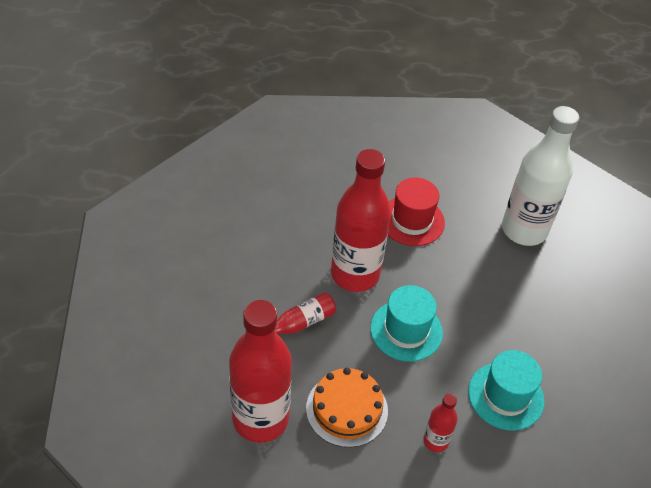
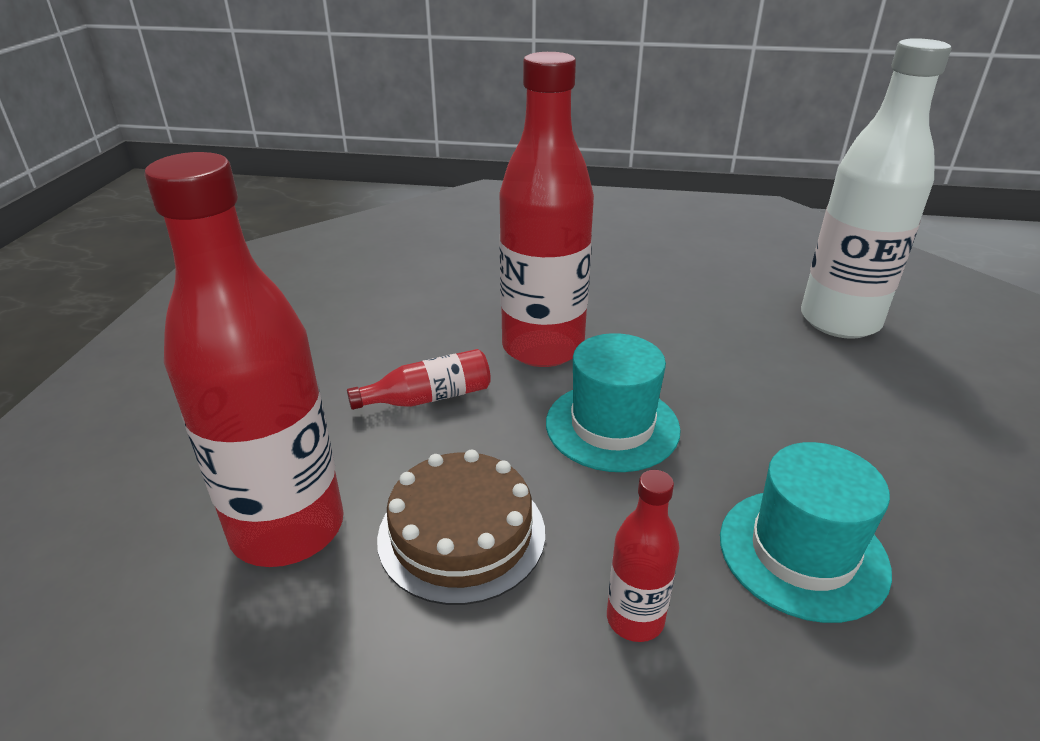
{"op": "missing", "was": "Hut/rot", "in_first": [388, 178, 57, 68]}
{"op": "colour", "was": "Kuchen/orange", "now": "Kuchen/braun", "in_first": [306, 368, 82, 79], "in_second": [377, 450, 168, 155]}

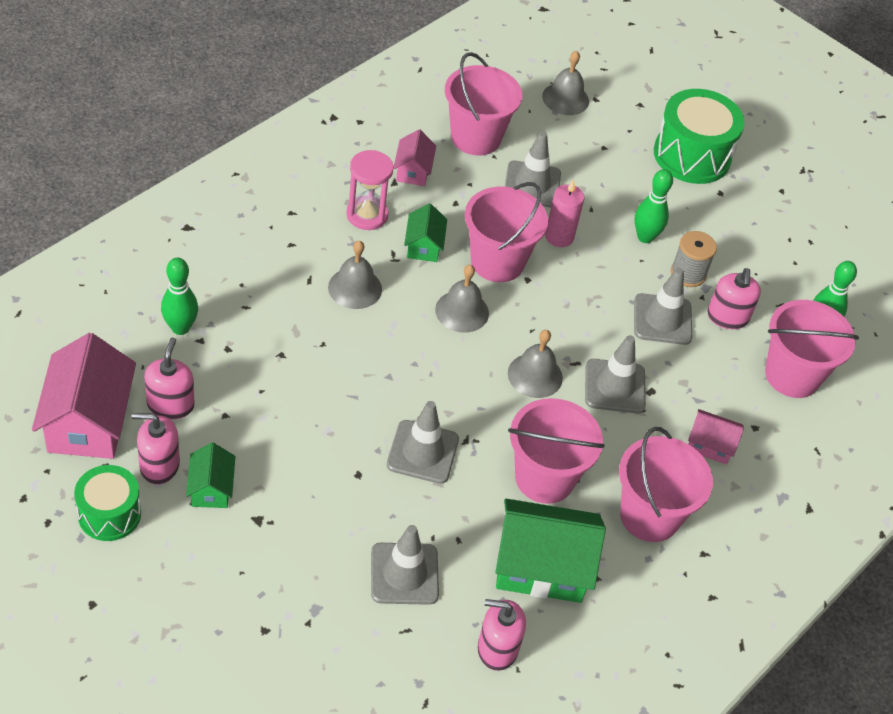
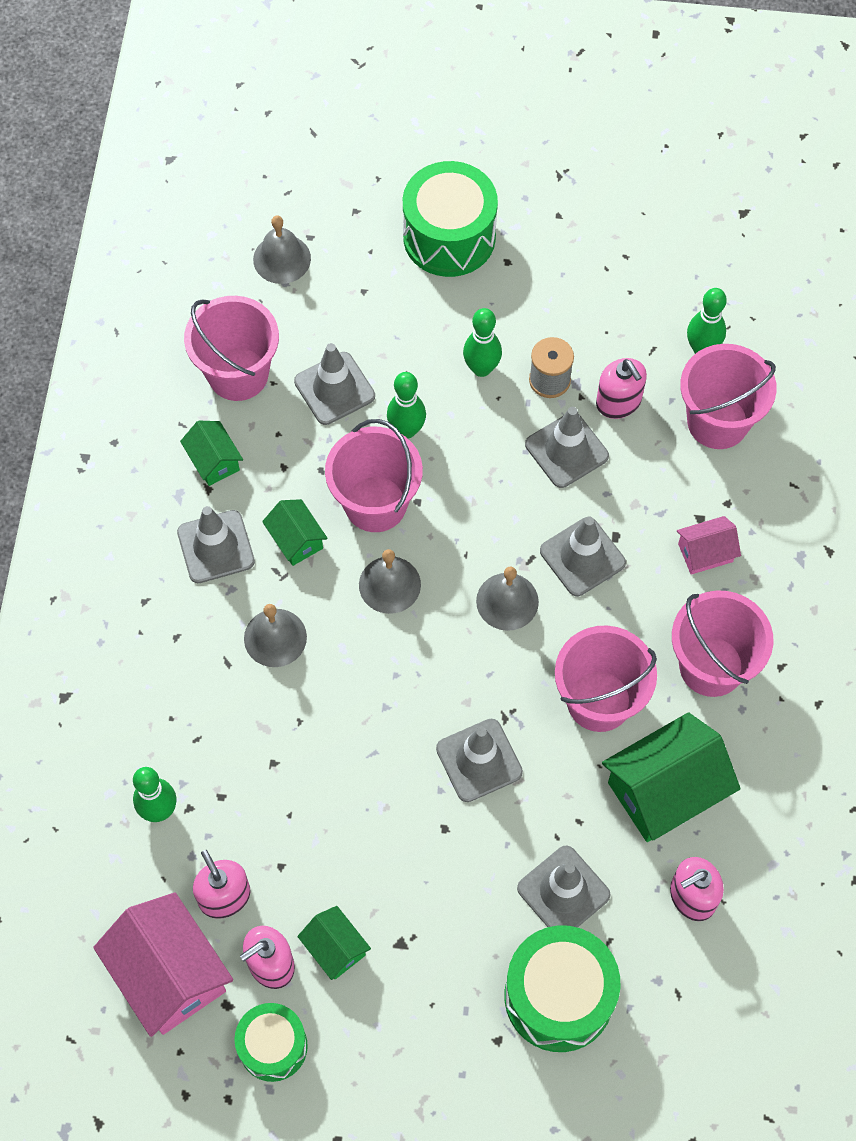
{"op": "appeared", "now": "Trommel/grün", "in_second": [504, 925, 116, 127]}
{"op": "exchanged", "was": "Sanduhr/rosa", "now": "Leitkegel/grau", "in_first": [346, 150, 48, 80], "in_second": [177, 506, 78, 77]}
{"op": "exchanged", "was": "Kerze/rosa", "now": "Bowlingkegel/grün", "in_first": [545, 180, 39, 67], "in_second": [387, 372, 39, 67]}
{"op": "colour", "was": "Haus/rosa", "now": "Haus/grün", "in_first": [393, 130, 43, 56], "in_second": [180, 421, 63, 65]}

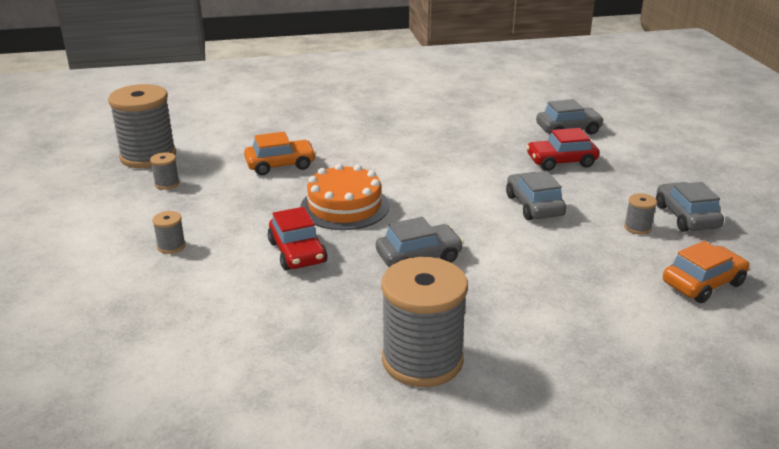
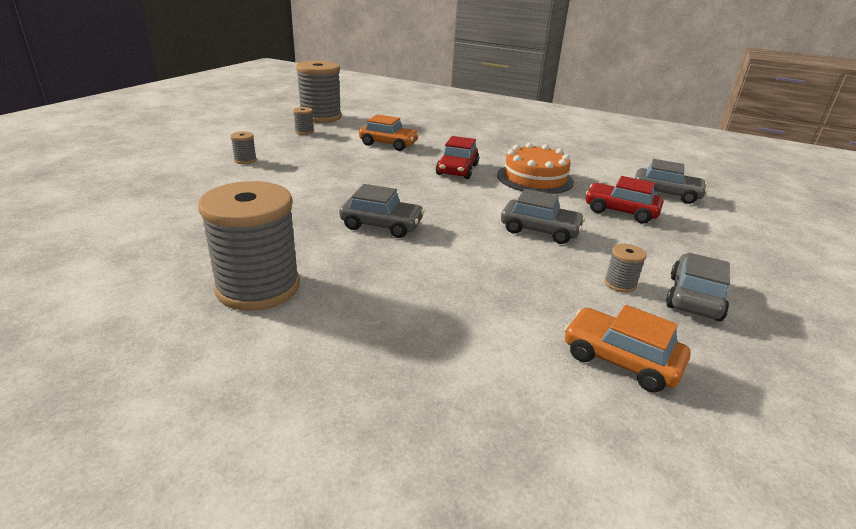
{"op": "relocated", "was": "Auto/rot", "in_first": [268, 207, 59, 64], "in_second": [436, 136, 43, 43]}
{"op": "relocated", "was": "Kuchen/orange", "in_first": [300, 164, 89, 66], "in_second": [497, 143, 77, 51]}
{"op": "spun", "was": "Auto/grau", "in_first": [506, 171, 60, 49], "in_second": [501, 189, 84, 55], "clockwise": 90}
{"op": "spun", "was": "Auto/orange", "in_first": [663, 241, 86, 62], "in_second": [564, 305, 127, 88], "clockwise": -150}

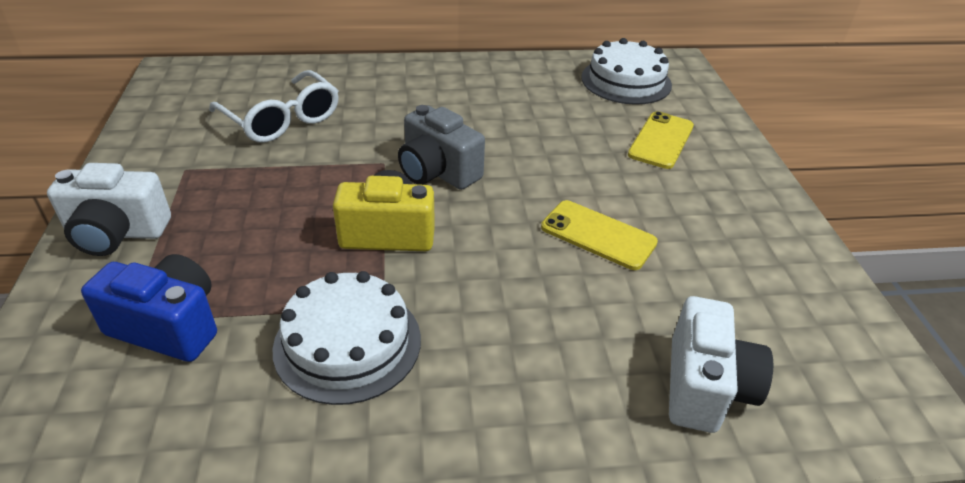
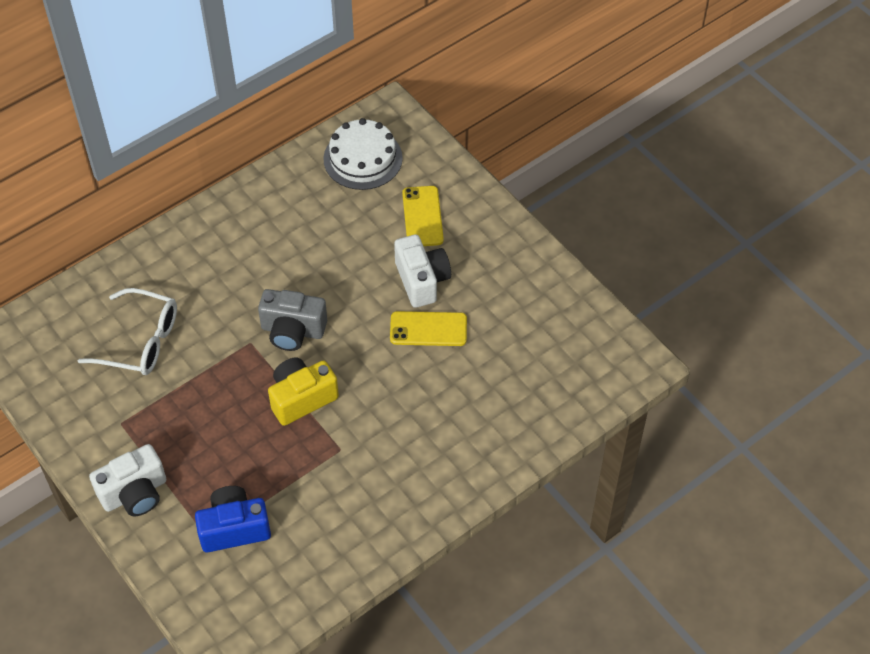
{"op": "missing", "was": "Kuchen/weiß", "in_first": [273, 271, 148, 134]}
{"op": "relocated", "was": "Kamera/weiß", "in_first": [669, 296, 104, 137], "in_second": [394, 235, 57, 73]}

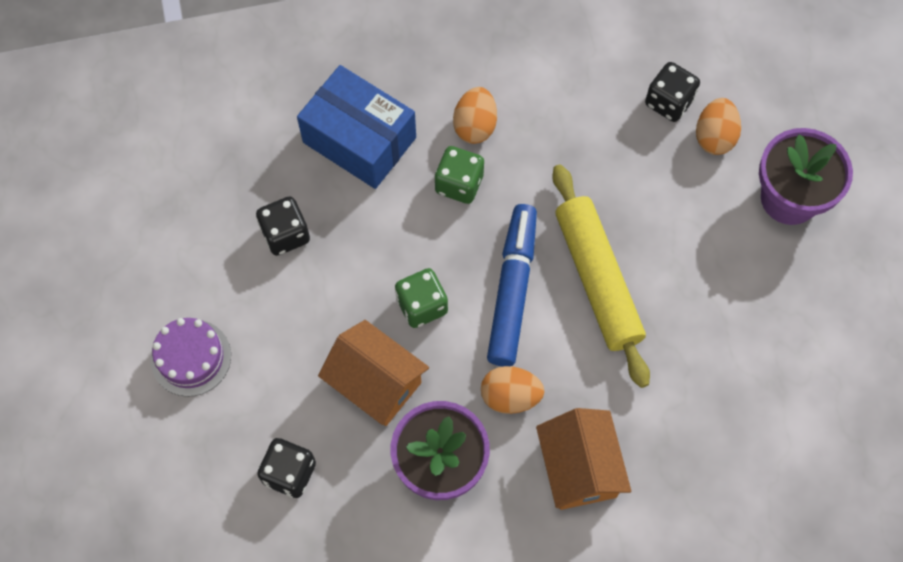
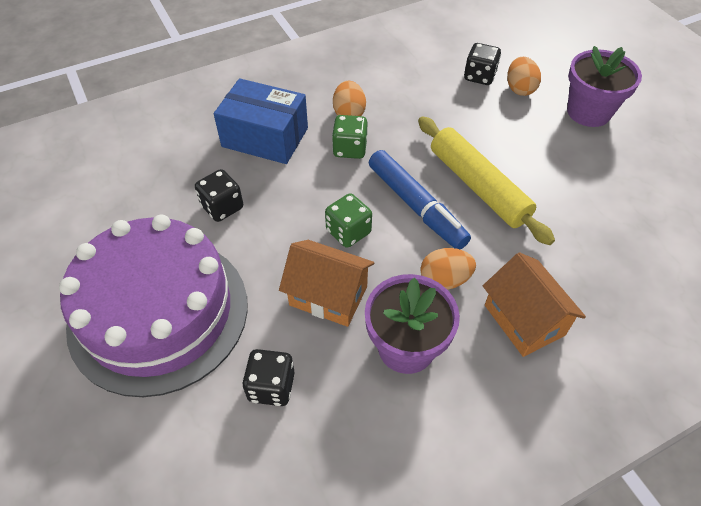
{"op": "spun", "was": "Filzstift/blau", "in_first": [487, 204, 50, 163], "in_second": [369, 150, 102, 99], "clockwise": 150}
{"op": "size", "was": "Kuchen/lila", "in_first": [151, 318, 80, 79], "in_second": [59, 215, 189, 182], "ratio": 2.42}

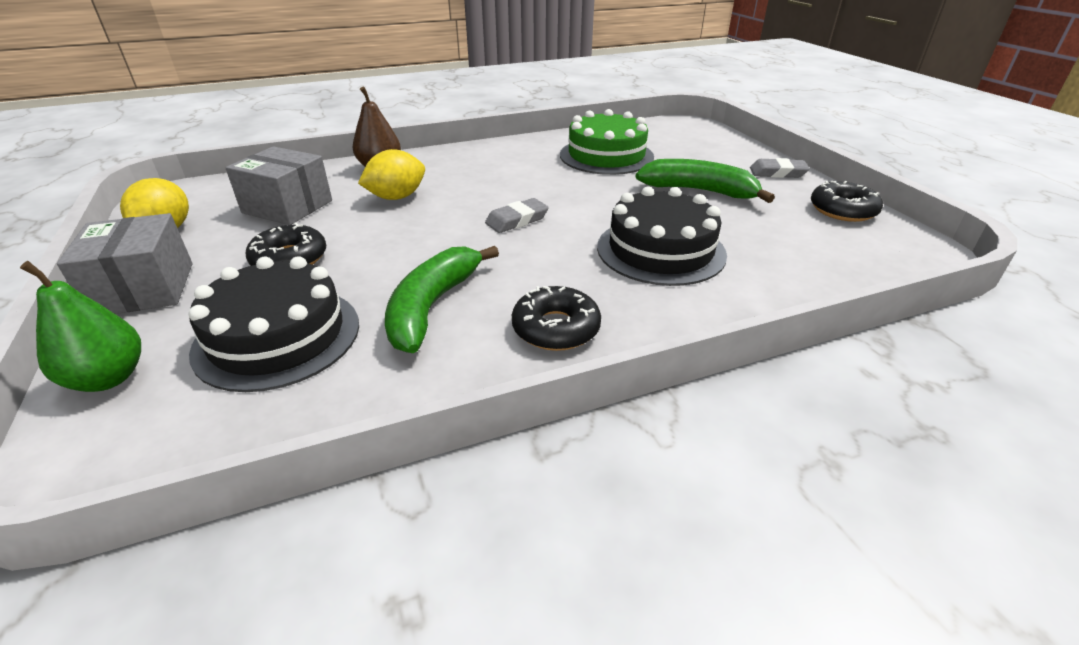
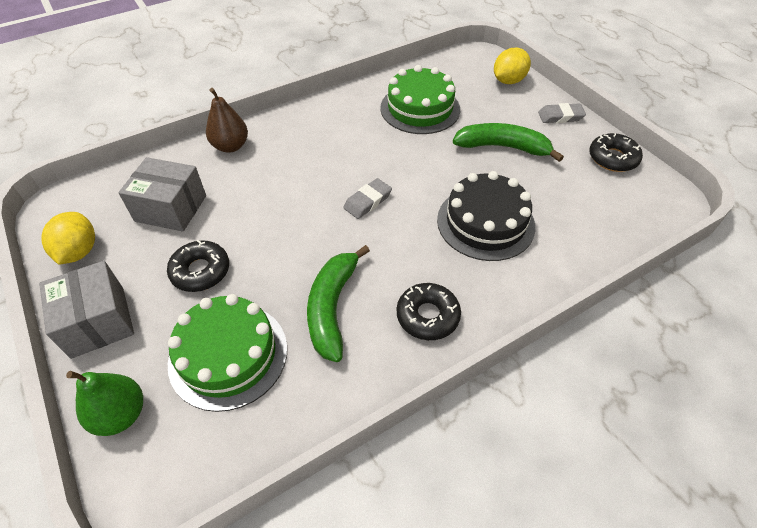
{"op": "relocated", "was": "Zitrone/gelb", "in_first": [358, 149, 67, 51], "in_second": [494, 48, 37, 36]}
{"op": "colour", "was": "Kuchen/schwarz", "now": "Kuchen/grün", "in_first": [189, 256, 170, 136], "in_second": [168, 294, 119, 118]}

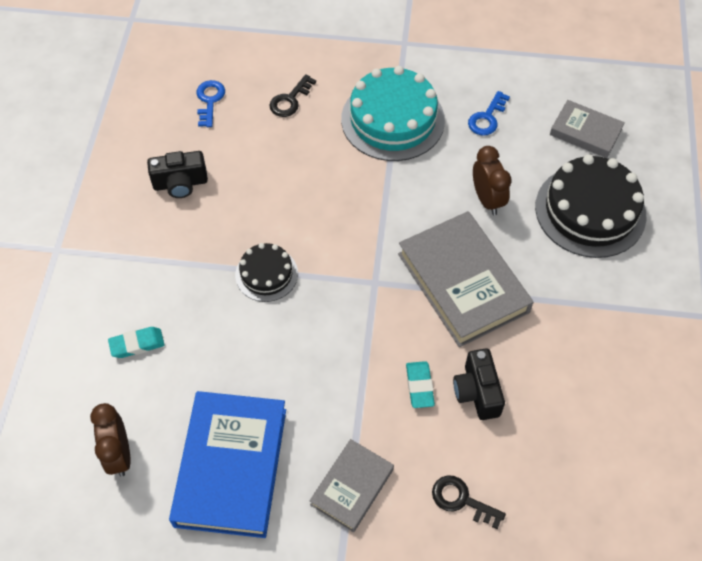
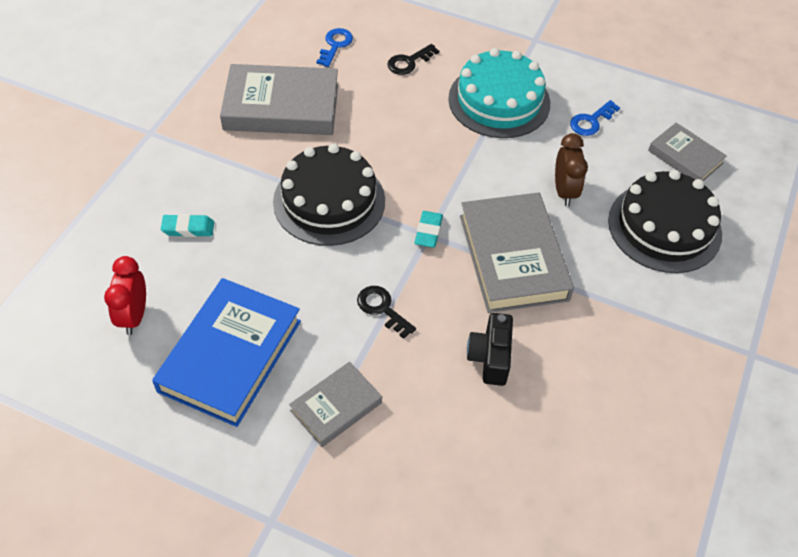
{"op": "relocated", "was": "Radiergummi/türkis", "in_first": [406, 361, 29, 47], "in_second": [414, 211, 29, 37]}
{"op": "relocated", "was": "Schlüssel/schwarz", "in_first": [432, 475, 74, 54], "in_second": [357, 286, 59, 53]}
{"op": "exchanged", "was": "Kamera/schwarz", "now": "Buch/grau", "in_first": [147, 151, 61, 47], "in_second": [220, 64, 118, 71]}
{"op": "colour", "was": "Wecker/braun", "now": "Wecker/rot", "in_first": [90, 403, 41, 74], "in_second": [104, 256, 42, 79]}
{"op": "size", "was": "Kuchen/schwarz", "in_first": [235, 243, 63, 59], "in_second": [273, 144, 112, 102], "ratio": 1.82}

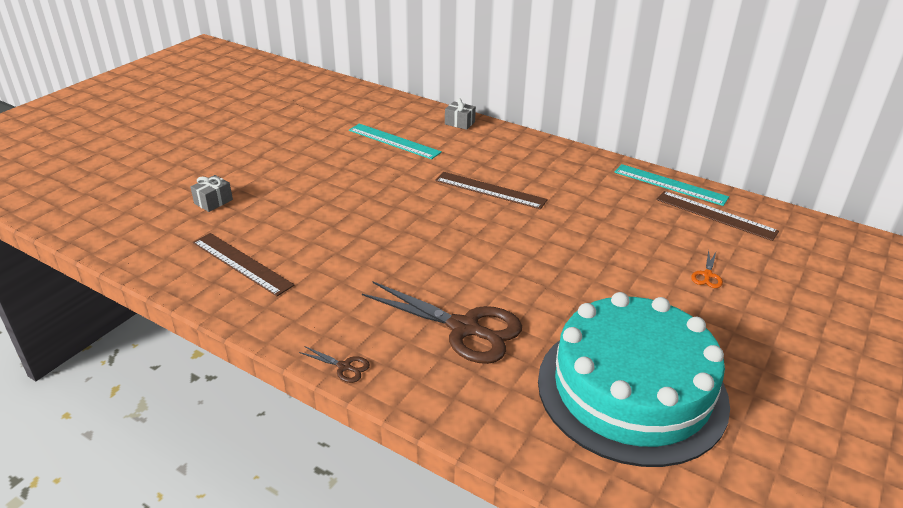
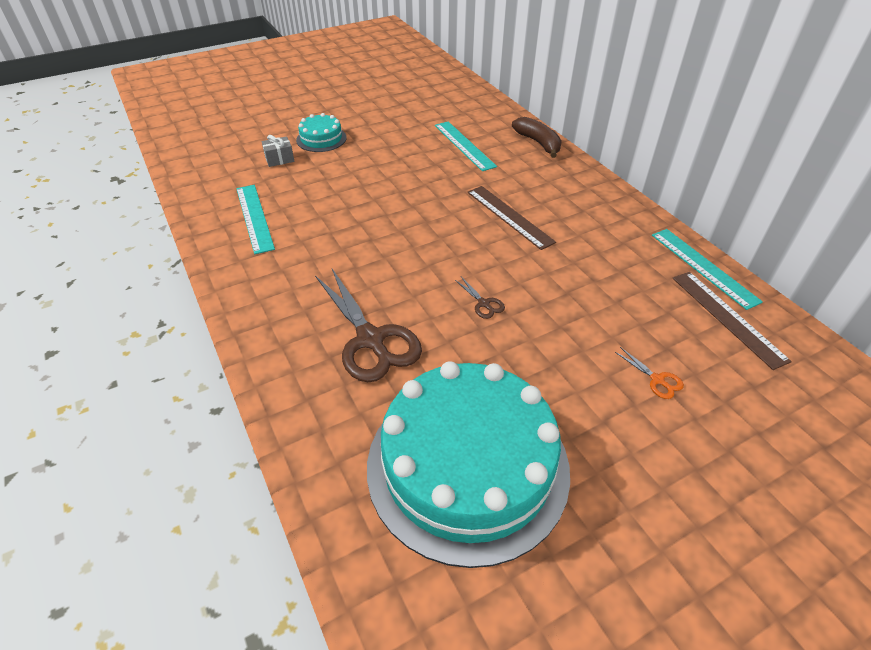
{"op": "appeared", "now": "Kuchen/türkis", "in_second": [296, 113, 51, 39]}
{"op": "relocated", "was": "Schere/braun", "in_first": [299, 346, 71, 37], "in_second": [455, 277, 50, 42]}
{"op": "exchanged", "was": "Geschenk/grau", "now": "Banane/braun", "in_first": [445, 98, 31, 32], "in_second": [512, 117, 50, 41]}
{"op": "colour", "was": "Lineal/braun", "now": "Lineal/türkis", "in_first": [193, 233, 102, 63], "in_second": [236, 185, 39, 69]}
{"op": "spun", "was": "Schere/orange", "in_first": [691, 250, 32, 38], "in_second": [615, 347, 69, 52], "clockwise": -90}

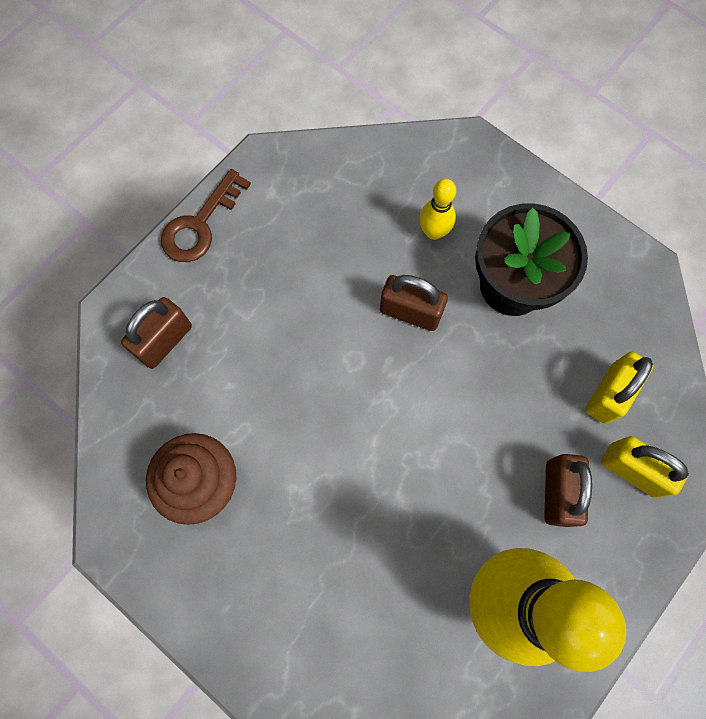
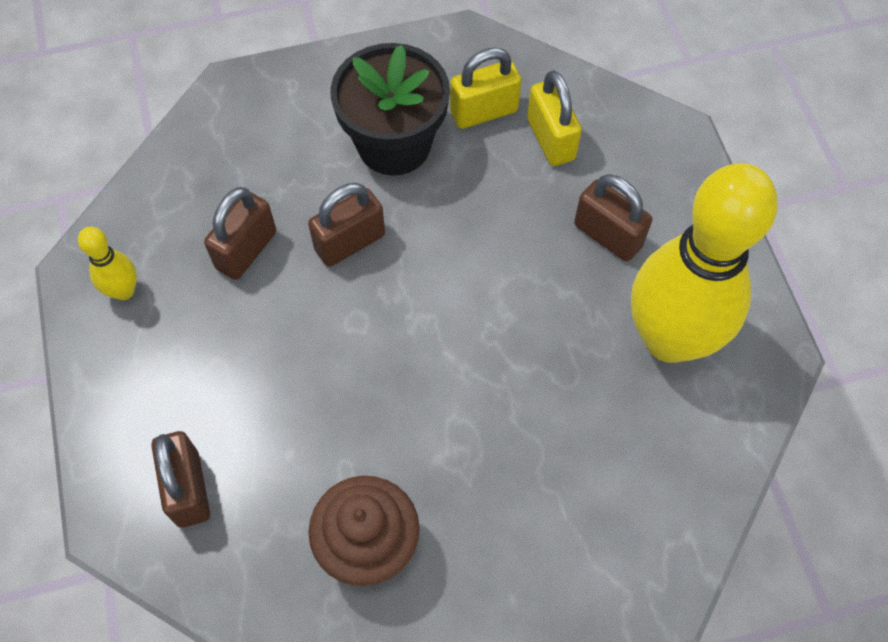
{"op": "missing", "was": "Schlüssel/braun", "in_first": [161, 169, 90, 93]}
{"op": "appeared", "now": "Vorhängeschloss/braun", "in_second": [204, 187, 72, 93]}
{"op": "relocated", "was": "Bowlingkegel/gelb", "in_first": [419, 179, 37, 61], "in_second": [78, 227, 59, 73]}
{"op": "relocated", "was": "Vorhängeschloss/gelb", "in_first": [601, 436, 88, 62], "in_second": [450, 47, 71, 82]}

